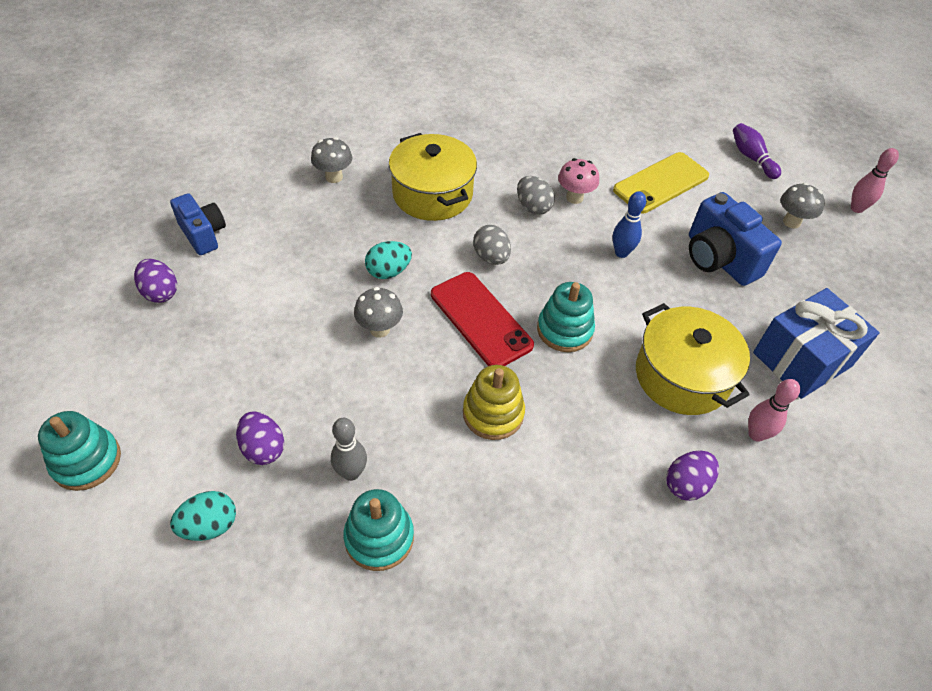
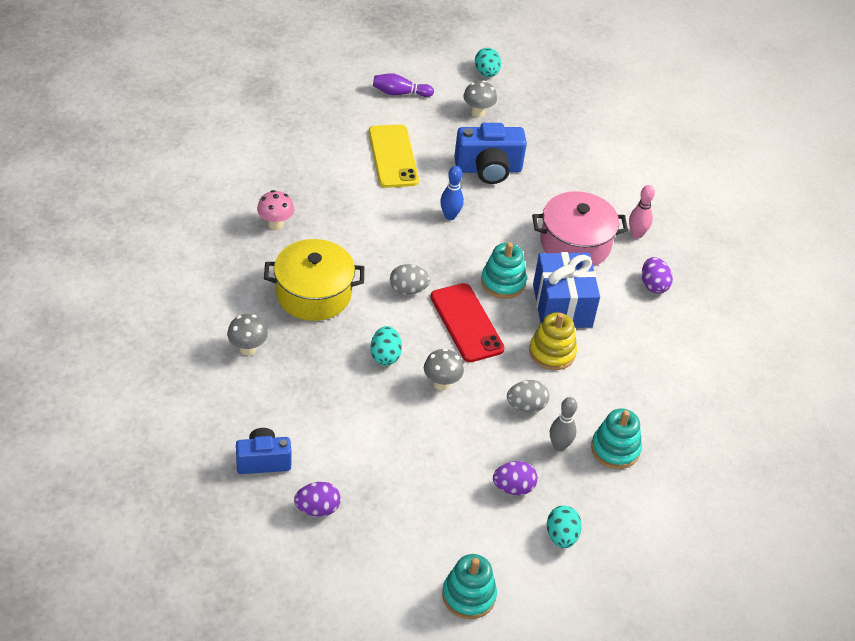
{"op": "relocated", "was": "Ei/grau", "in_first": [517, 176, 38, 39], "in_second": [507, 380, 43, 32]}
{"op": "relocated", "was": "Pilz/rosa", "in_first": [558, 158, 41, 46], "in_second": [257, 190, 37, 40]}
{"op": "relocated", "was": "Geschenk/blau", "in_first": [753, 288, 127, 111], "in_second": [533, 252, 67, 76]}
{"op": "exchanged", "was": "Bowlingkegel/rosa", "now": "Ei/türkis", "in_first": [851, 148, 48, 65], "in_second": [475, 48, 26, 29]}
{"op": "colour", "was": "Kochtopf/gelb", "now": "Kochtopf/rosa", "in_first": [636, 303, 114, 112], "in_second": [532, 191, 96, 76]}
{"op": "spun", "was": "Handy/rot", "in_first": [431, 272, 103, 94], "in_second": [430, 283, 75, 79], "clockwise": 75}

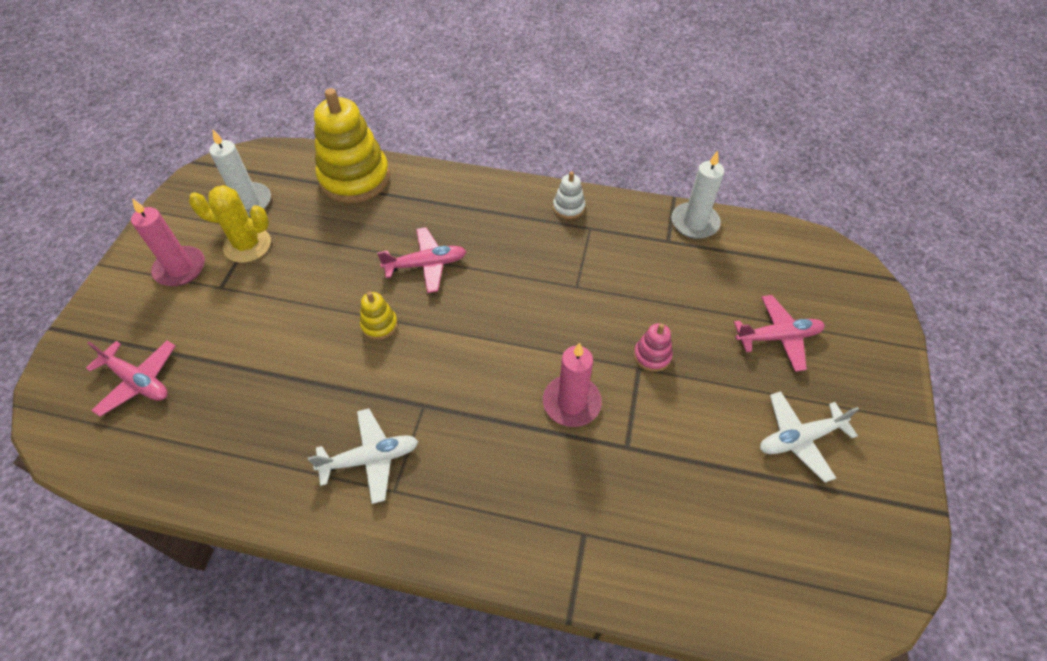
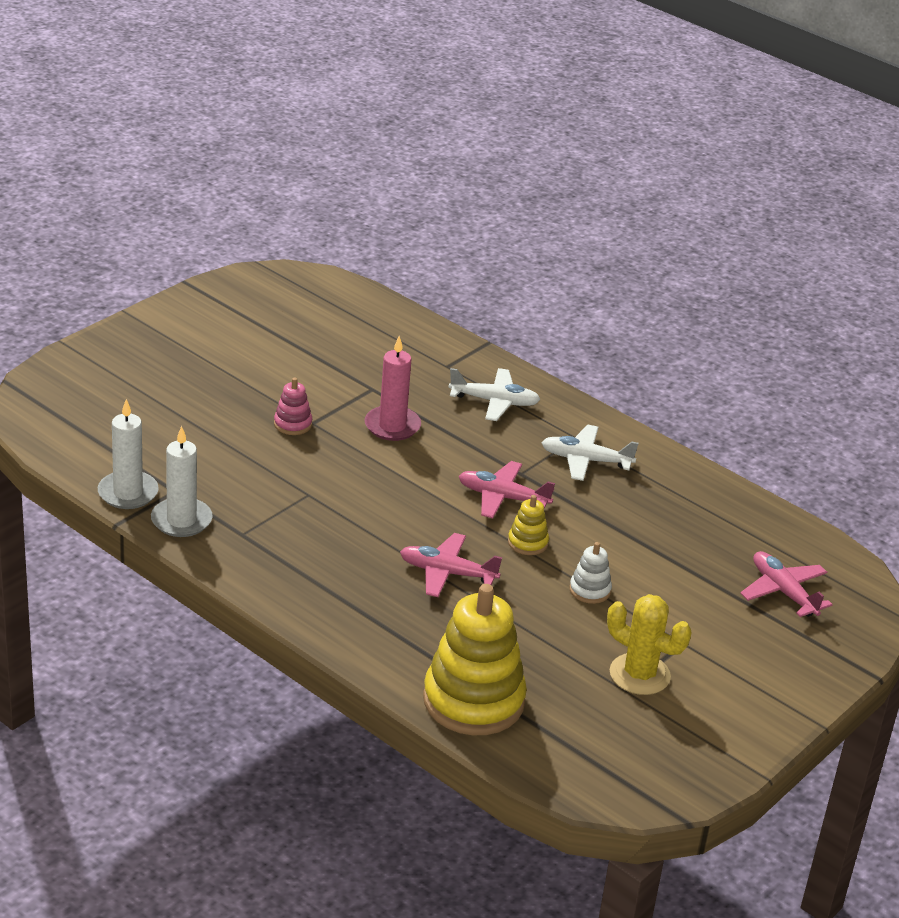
{"op": "missing", "was": "Kerze/rosa", "in_first": [131, 198, 74, 88]}
{"op": "relocated", "was": "Kerze/weiß", "in_first": [209, 130, 62, 87], "in_second": [151, 426, 62, 111]}
{"op": "relocated", "was": "Stapelspielzeug/weiß", "in_first": [553, 172, 32, 47], "in_second": [570, 542, 42, 62]}
{"op": "relocated", "was": "Flugzeug/rosa", "in_first": [734, 295, 91, 77], "in_second": [459, 461, 96, 57]}
{"op": "relocated", "was": "Flugzeug/weiß", "in_first": [760, 391, 99, 92], "in_second": [448, 368, 93, 53]}

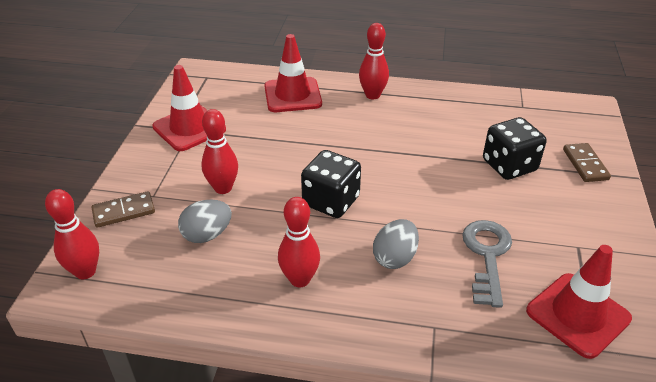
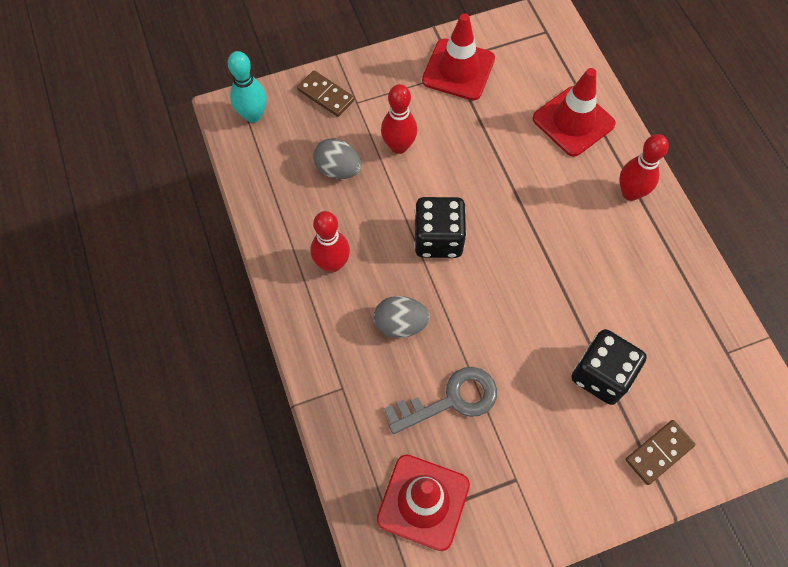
{"op": "colour", "was": "Bowlingkegel/rot", "now": "Bowlingkegel/türkis", "in_first": [45, 189, 54, 90], "in_second": [227, 51, 40, 72]}

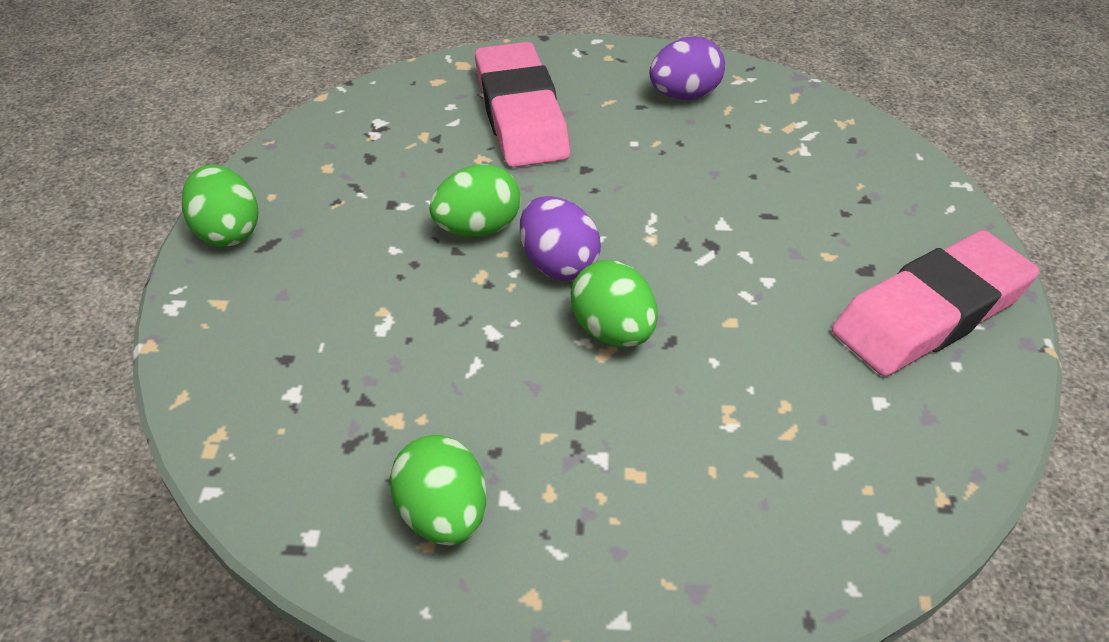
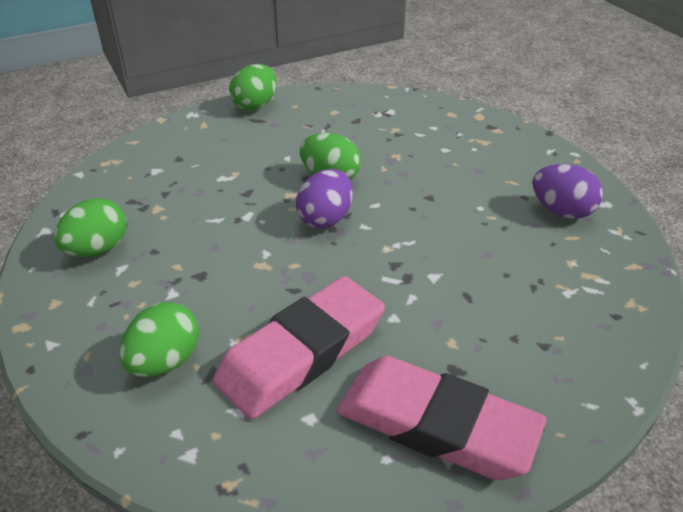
{"op": "relocated", "was": "Radiergummi/rosa", "in_first": [475, 42, 95, 125], "in_second": [213, 276, 172, 144]}
{"op": "relocated", "was": "Ei/grün", "in_first": [571, 260, 87, 87], "in_second": [119, 302, 80, 75]}

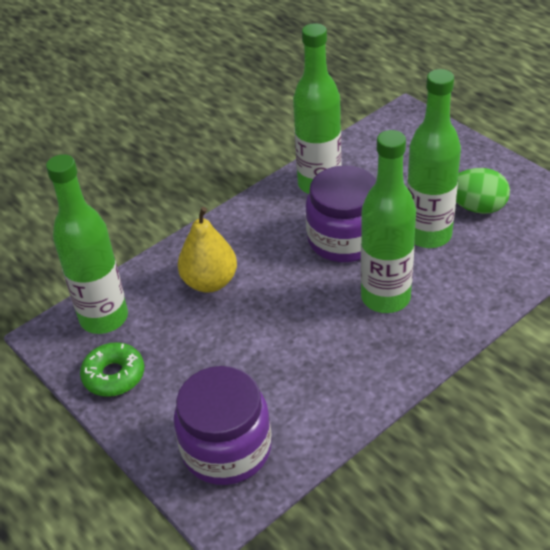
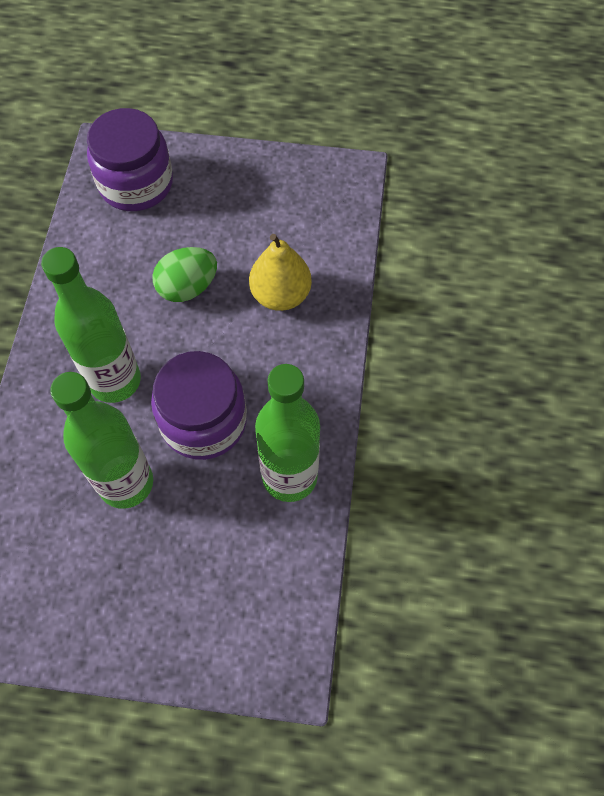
{"op": "missing", "was": "Flasche/grün", "in_first": [46, 154, 82, 180]}
{"op": "missing", "was": "Donut/grün", "in_first": [80, 342, 64, 55]}
{"op": "relocated", "was": "Ei/grün", "in_first": [456, 168, 54, 46], "in_second": [152, 247, 65, 55]}

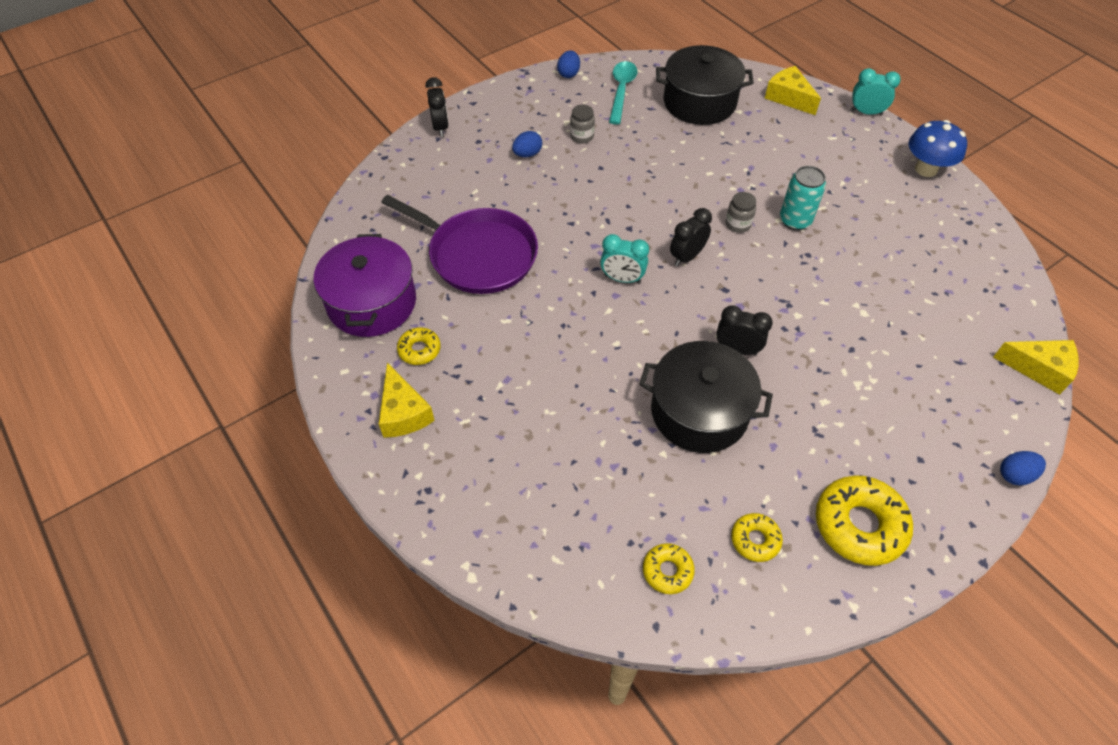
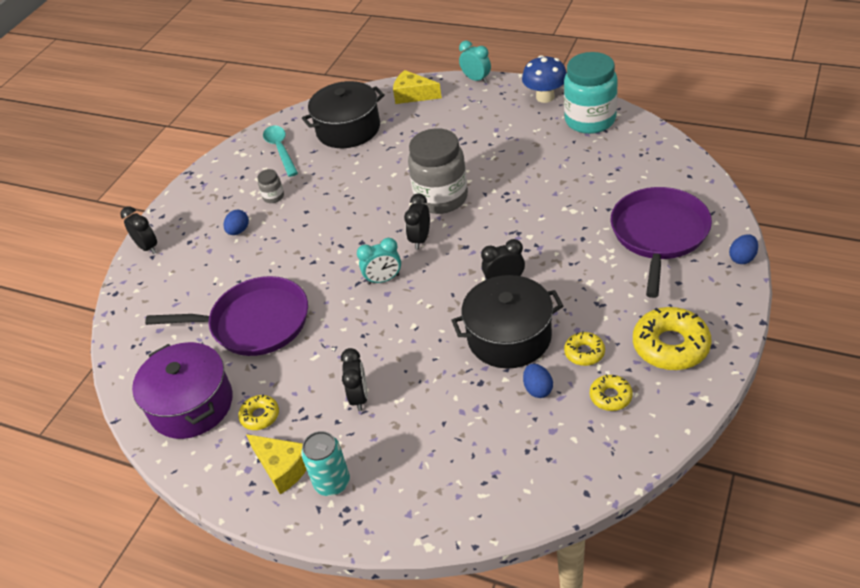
{"op": "missing", "was": "Käse/gelb", "in_first": [993, 340, 86, 55]}
{"op": "appeared", "now": "Wecker/schwarz", "in_second": [341, 348, 27, 63]}
{"op": "appeared", "now": "Einmachglas/türkis", "in_second": [564, 52, 54, 82]}
{"op": "appeared", "now": "Pfanne/lila", "in_second": [611, 187, 101, 111]}
{"op": "relocated", "was": "Ei/blau", "in_first": [557, 50, 23, 28], "in_second": [523, 363, 30, 35]}
{"op": "relocated", "was": "Donut/gelb", "in_first": [643, 543, 52, 51], "in_second": [564, 331, 41, 35]}
{"op": "relocated", "was": "Dose/türkis", "in_first": [780, 166, 46, 64], "in_second": [301, 431, 49, 65]}
{"op": "spun", "was": "Wecker/türkis", "in_first": [851, 68, 50, 47], "in_second": [459, 40, 32, 43], "clockwise": 60}
{"op": "size", "was": "Einmachglas/grau", "in_first": [726, 192, 30, 41], "in_second": [408, 128, 60, 86], "ratio": 2.38}

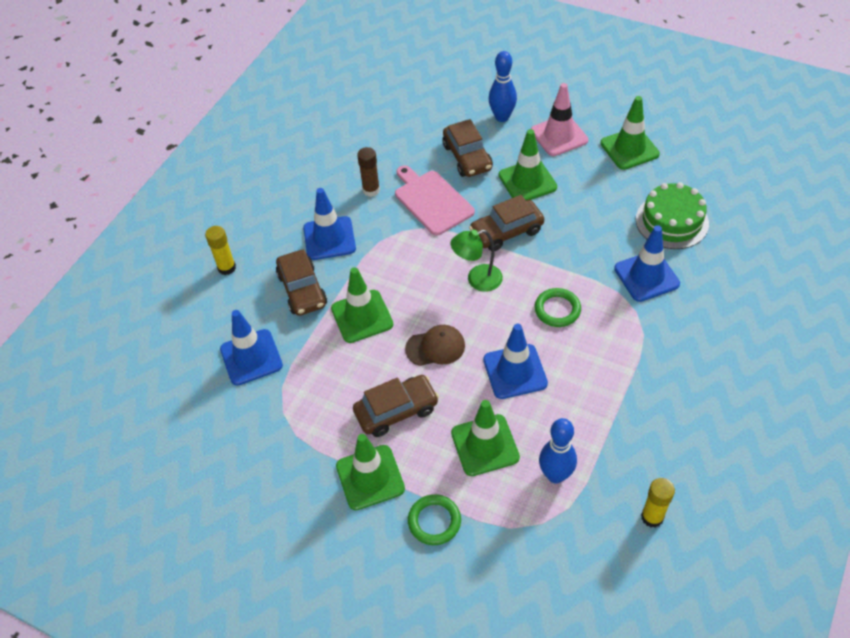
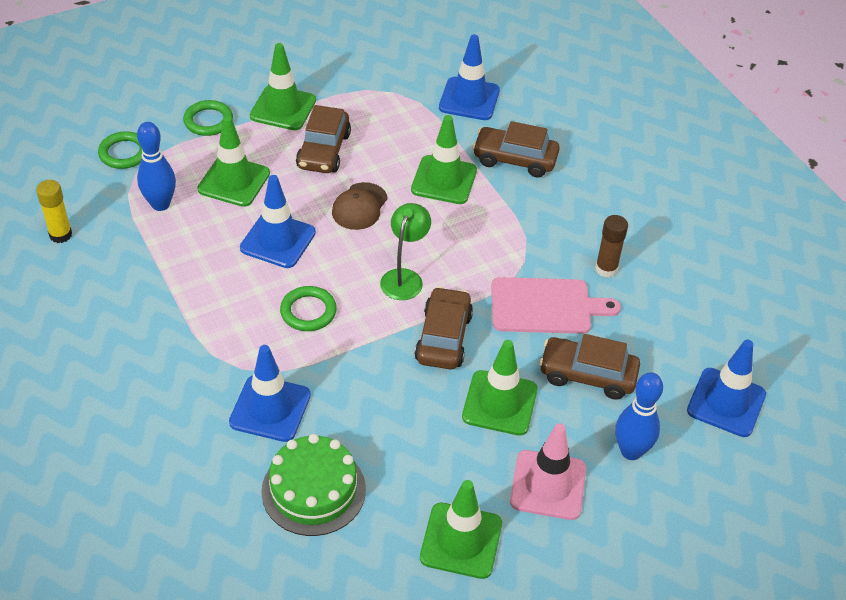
{"op": "missing", "was": "Klebestift/gelb", "in_first": [205, 226, 31, 49]}
{"op": "appeared", "now": "Ring/grün", "in_second": [98, 131, 44, 38]}
{"op": "relocated", "was": "Leitkegel/blau", "in_first": [303, 188, 53, 72], "in_second": [687, 340, 79, 97]}

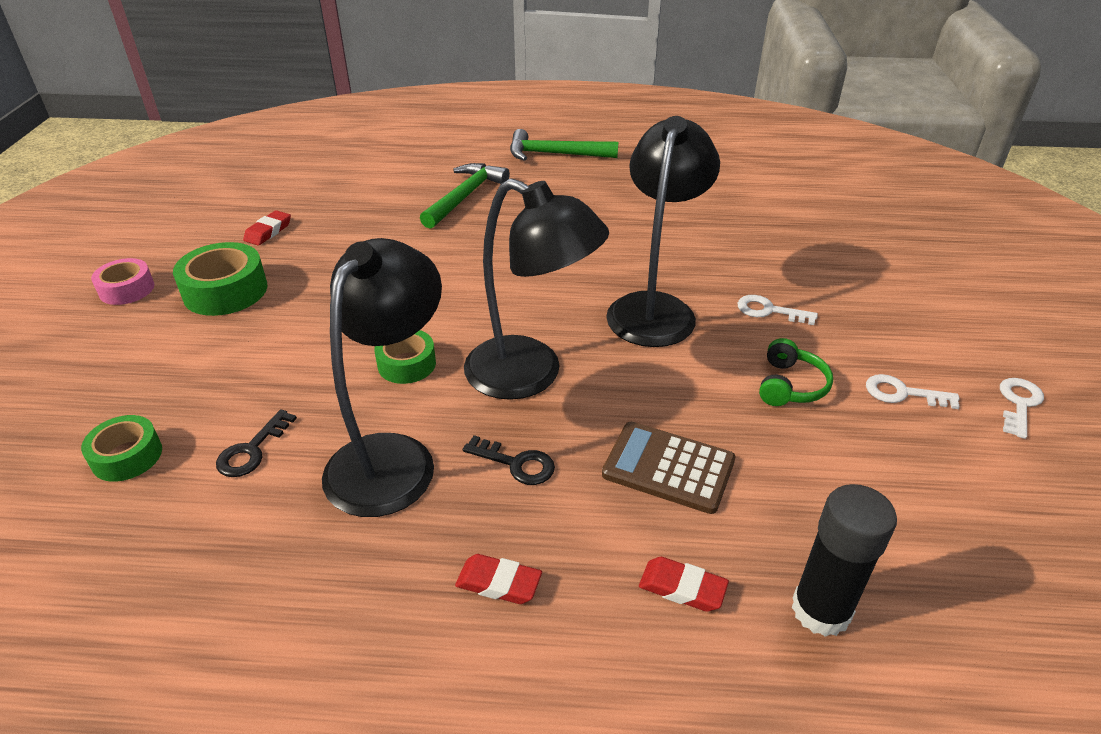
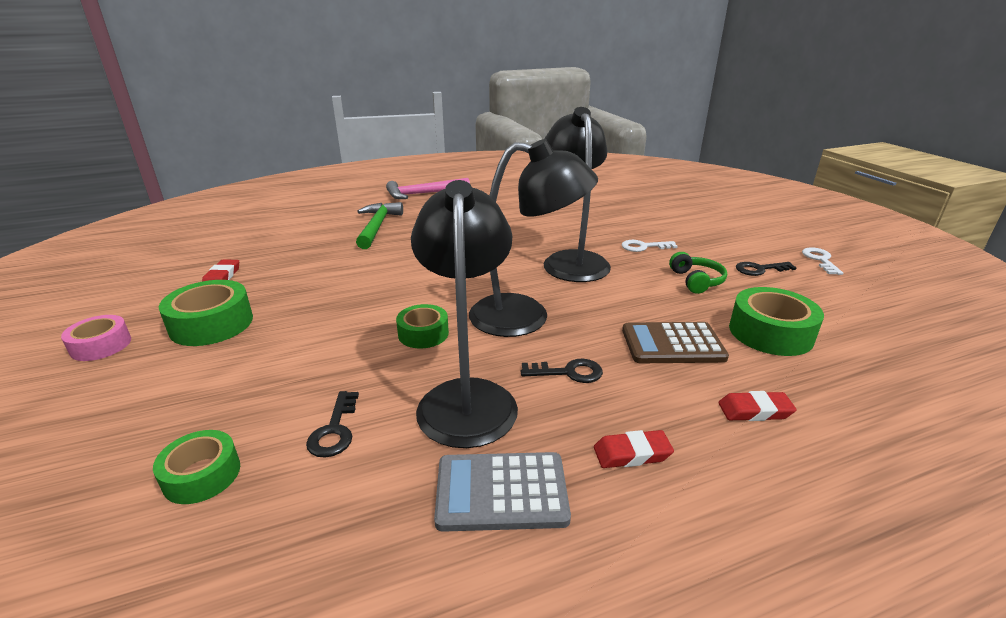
{"op": "missing", "was": "Klebestift/schwarz", "in_first": [792, 484, 105, 153]}
{"op": "appeared", "now": "Taschenrechner/grau", "in_second": [434, 452, 137, 80]}
{"op": "appeared", "now": "Klebeband/grün", "in_second": [729, 287, 95, 69]}
{"op": "colour", "was": "Hammer/grün", "now": "Hammer/rosa", "in_first": [510, 129, 108, 32], "in_second": [386, 178, 84, 21]}
{"op": "colour", "was": "Schlüssel/weiß", "now": "Schlüssel/schwarz", "in_first": [866, 374, 94, 35], "in_second": [736, 262, 61, 14]}

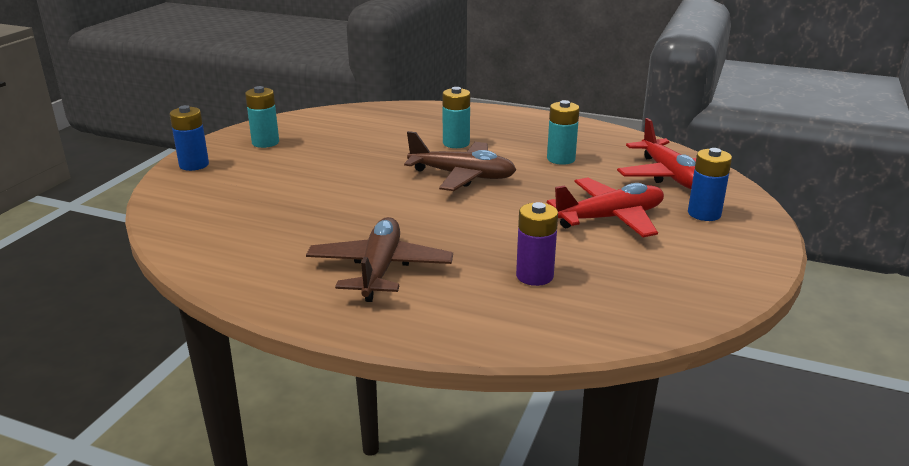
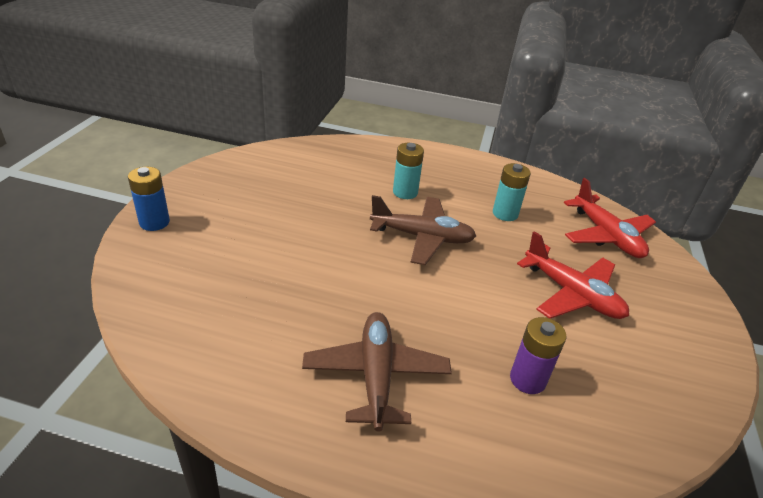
{"op": "missing", "was": "Batterie/türkis", "in_first": [245, 86, 34, 62]}
{"op": "missing", "was": "Batterie/blau", "in_first": [688, 148, 44, 73]}
{"op": "spun", "was": "Flugzeug/rot", "in_first": [547, 178, 117, 59], "in_second": [517, 231, 112, 88], "clockwise": 75}

